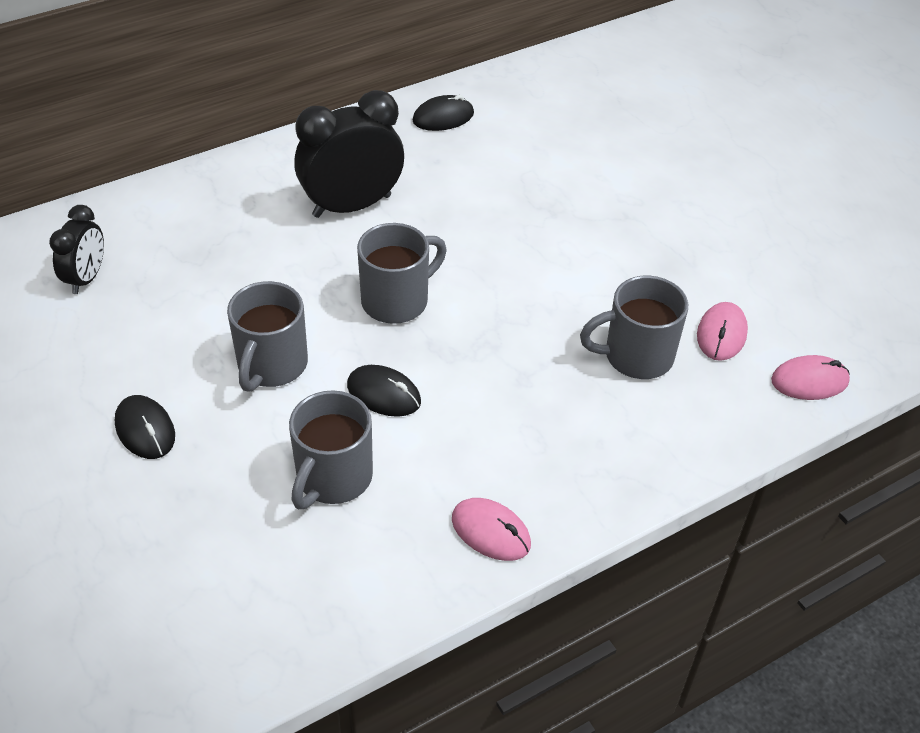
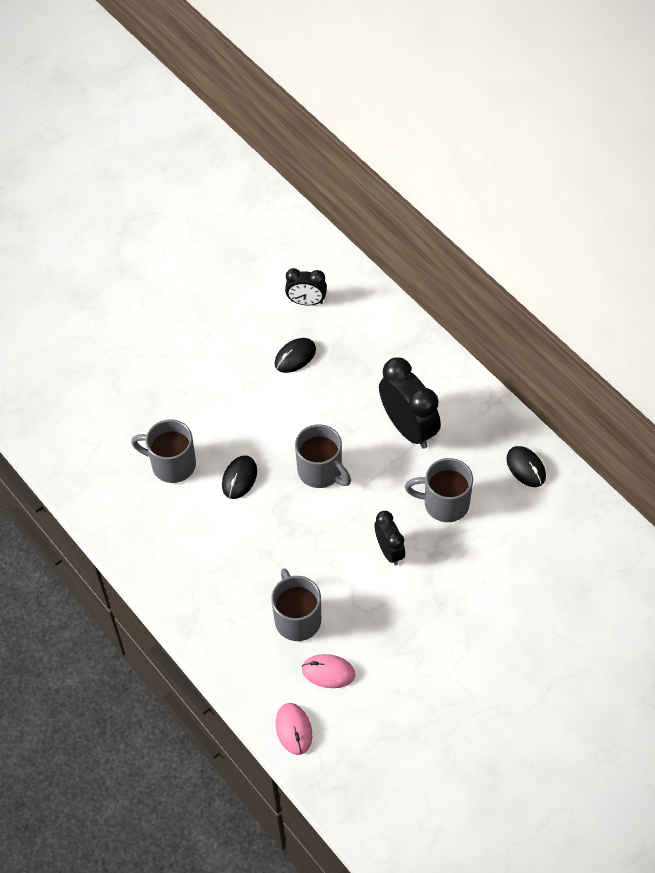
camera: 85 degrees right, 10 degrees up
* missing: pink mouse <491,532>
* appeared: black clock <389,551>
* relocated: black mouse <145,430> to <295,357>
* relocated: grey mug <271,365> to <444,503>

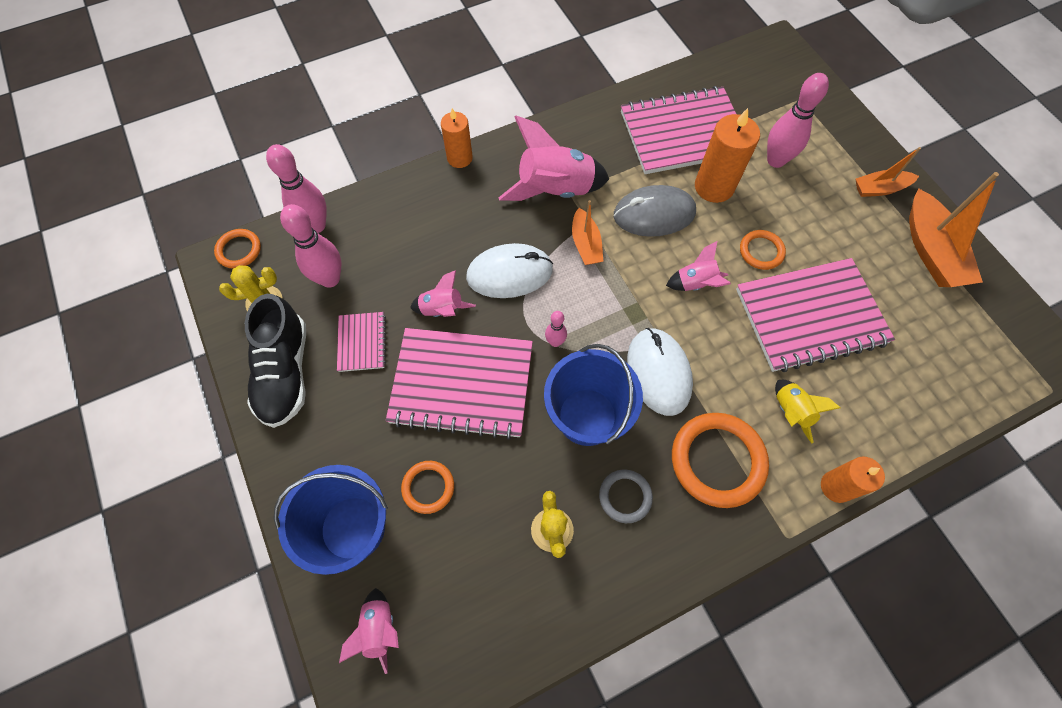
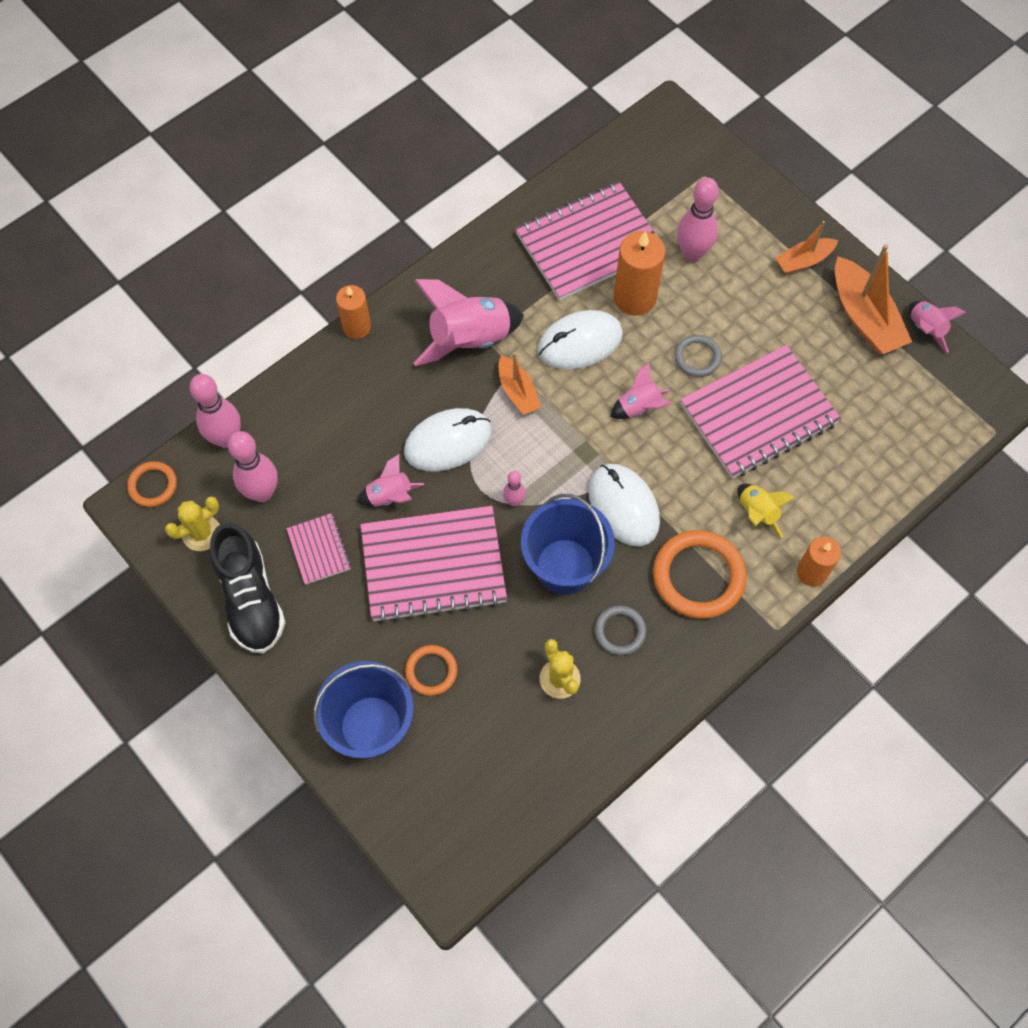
camera: 15 degrees left, 0 degrees up
* relocated: pink rocket <379,629> to <925,329>
* colour: grey mouse <654,214> to white mouse <580,342>
* colour: orange ring <761,251> to grey ring <697,357>

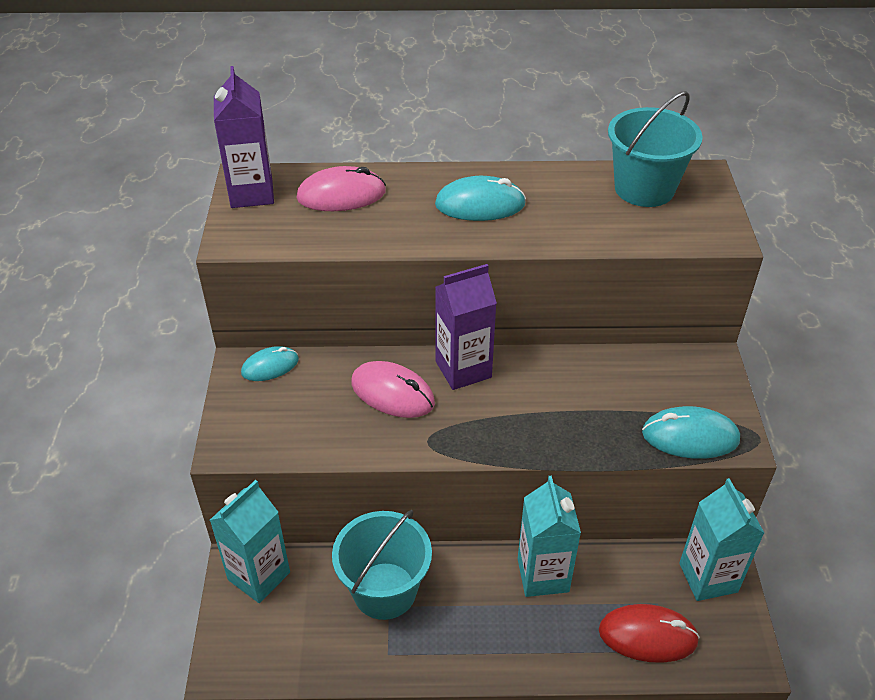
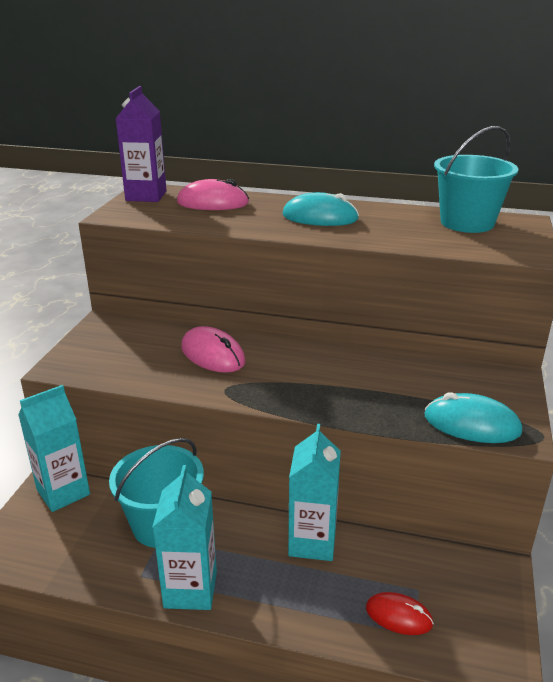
camera: 15 degrees right, 15 degrees down
* missing: turquoise mouse <270,366>
* missing: purple carton <463,369>
* relocated: turquoise carton <708,577> to <190,589>
* size: red mouse <647,635> = <398,616> x0.66

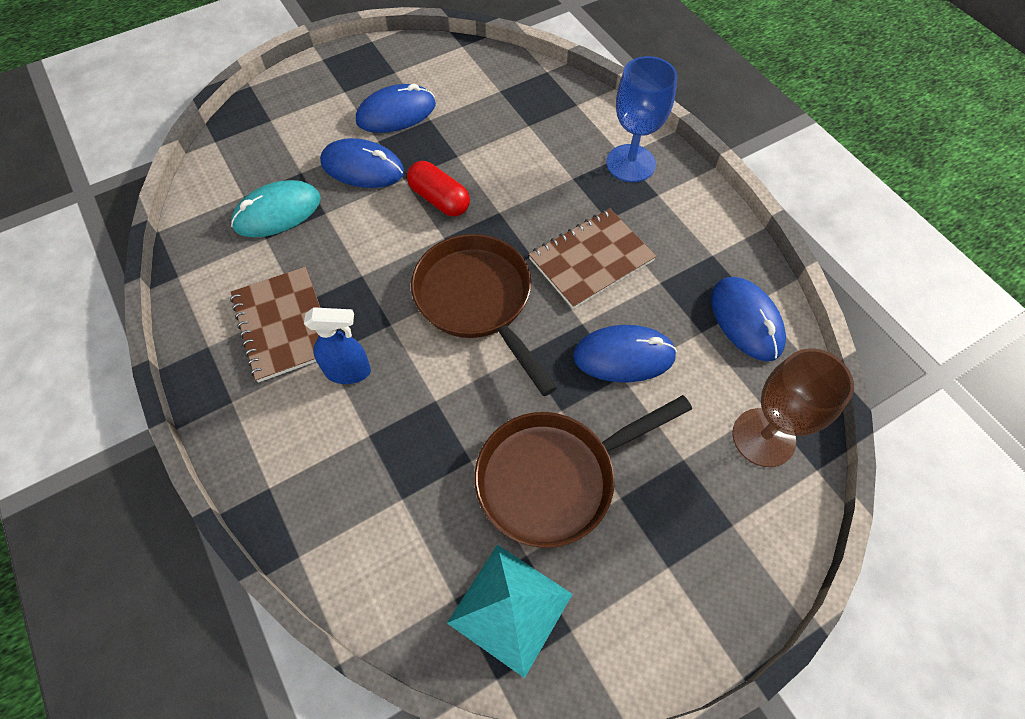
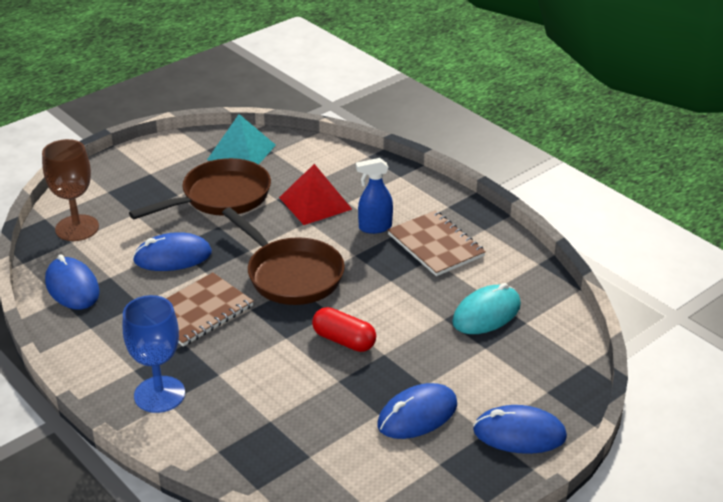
camera: 170 degrees right, 25 degrees down
* appeared: red pyramid <315,203>
* relocated: blue mouse <362,167> to <519,434>

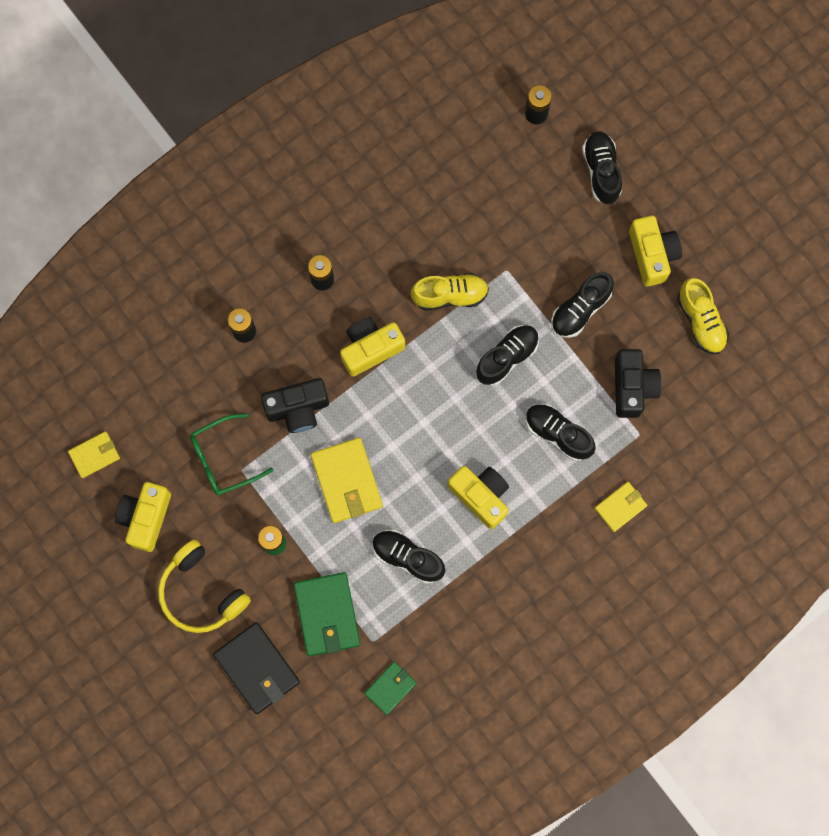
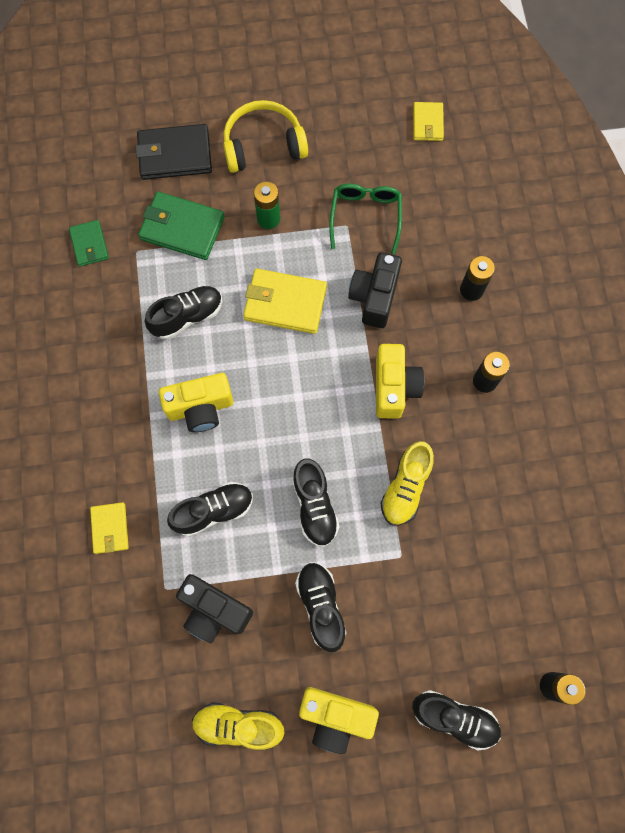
camera: 120 degrees right, 5 degrees down
* missing: yellow camera <146,518>

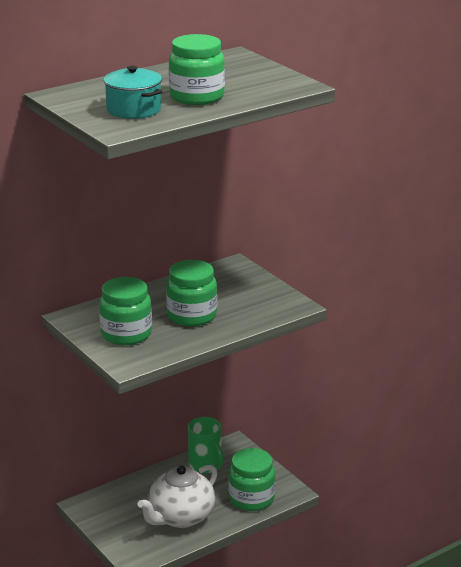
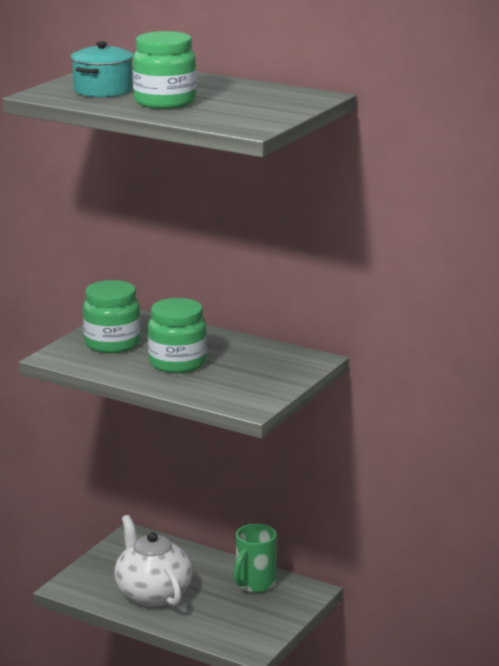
camera: 65 degrees right, 5 degrees down
* missing: green jar <251,499>
* spun: white teapot <180,517> = <152,593> 45 degrees clockwise

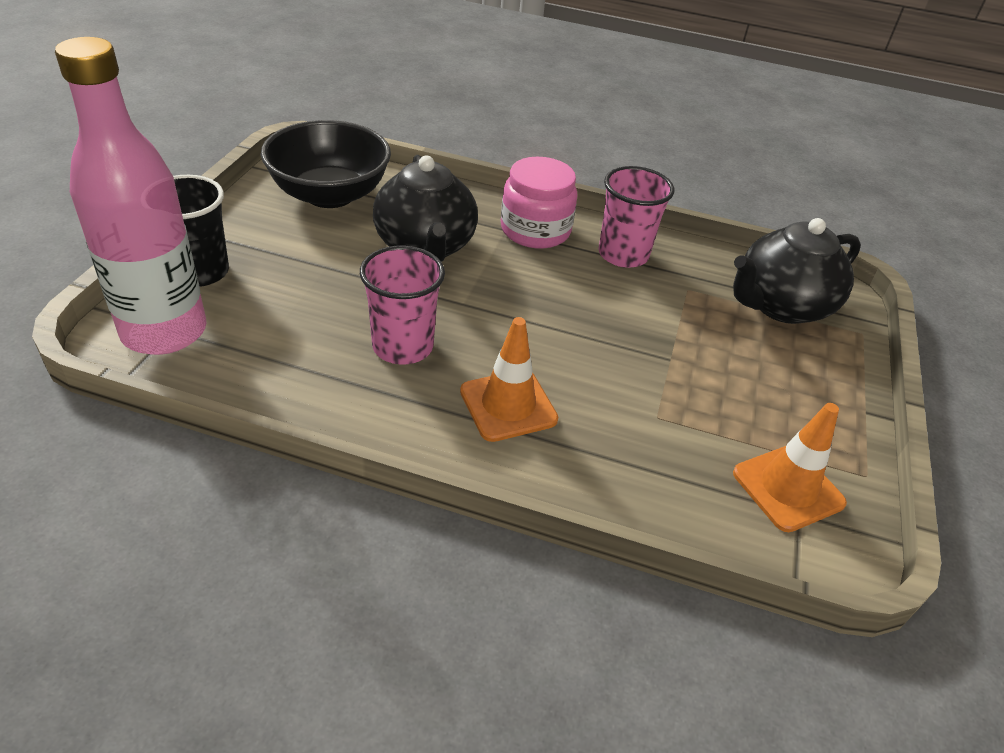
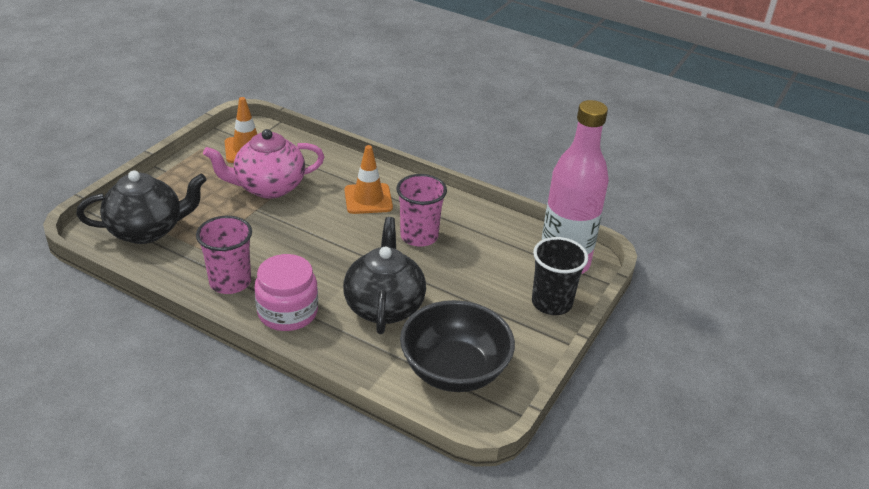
camera: 165 degrees left, 5 degrees down
* appeared: pink teapot <268,187>

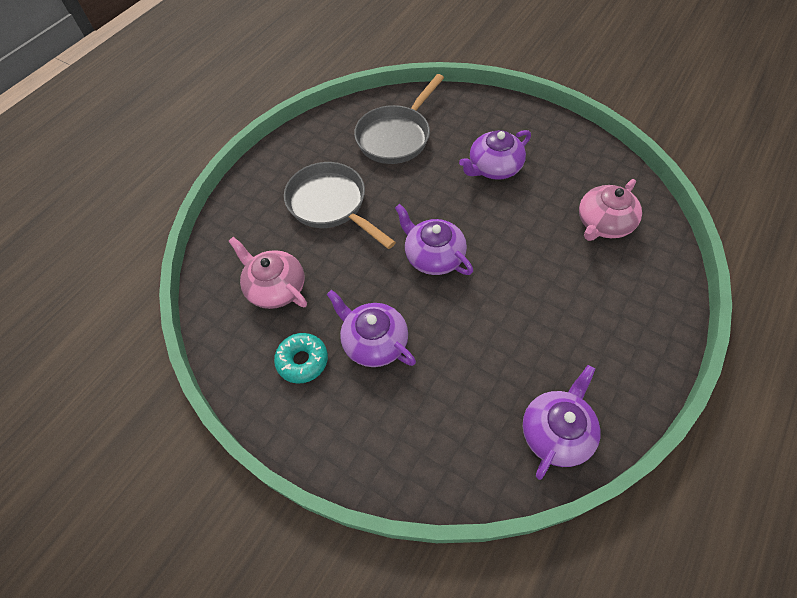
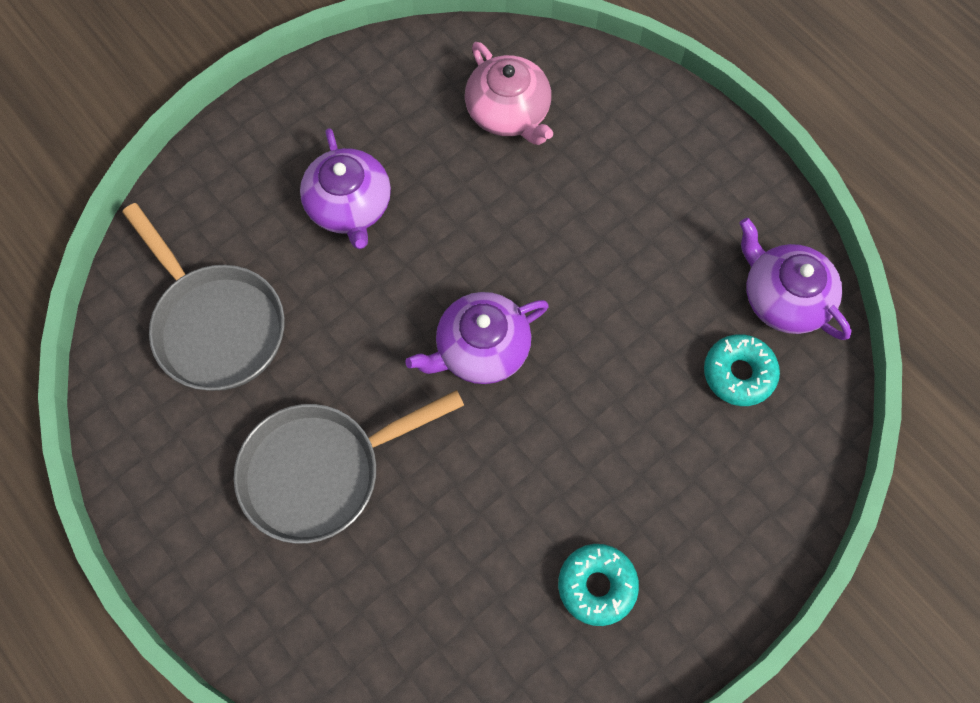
camera: 75 degrees left, 10 degrees up
* missing: pink teapot <275,287>
* missing: purple teapot <374,341>
* appeared: turquoise donut <738,373>

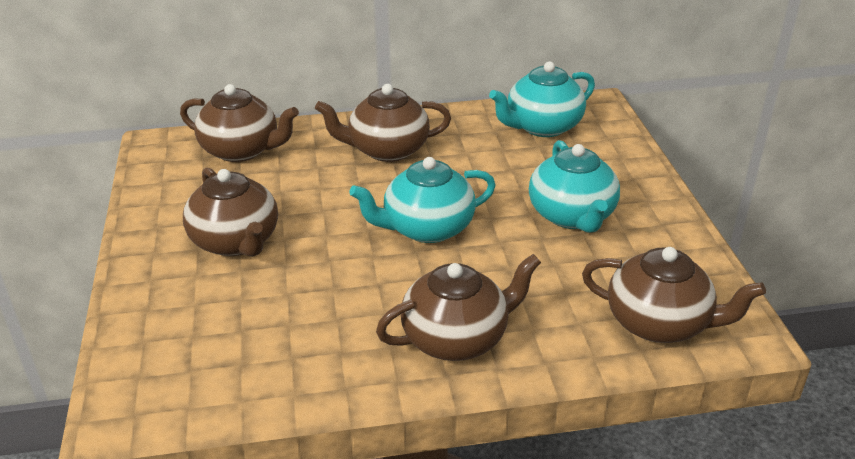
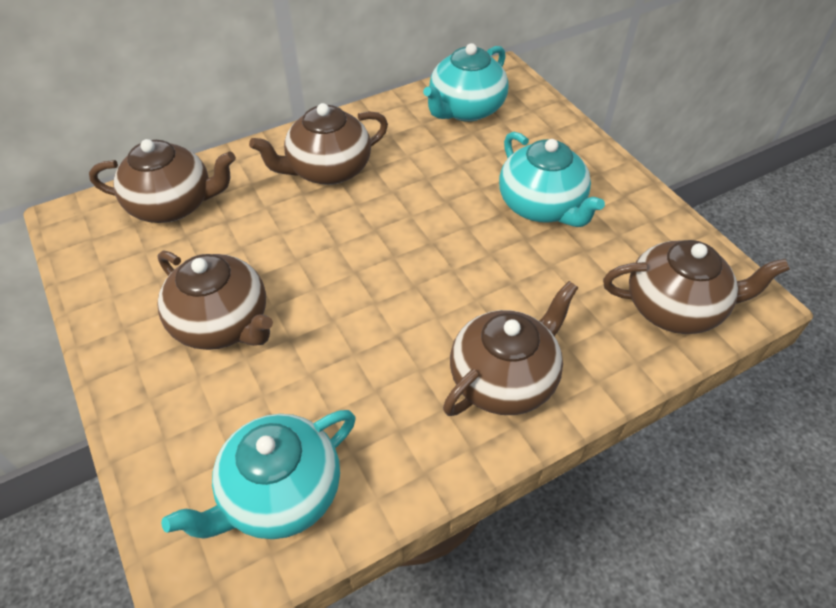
camera: 20 degrees left, 15 degrees up
* relocated: turquoise teapot <427,228> to <280,493>

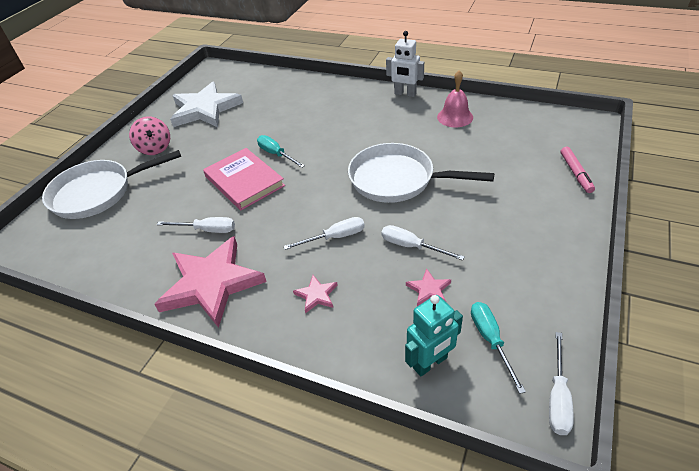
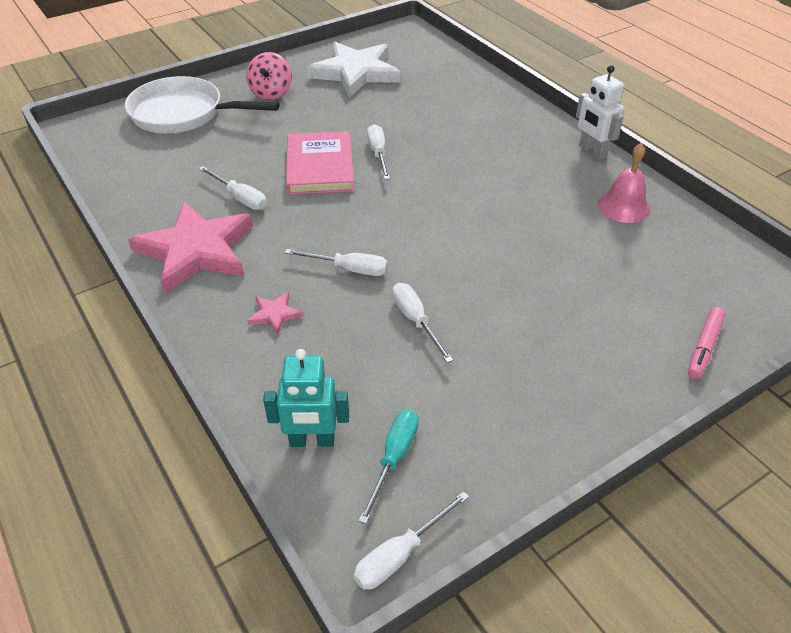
camera: 30 degrees right, 0 degrees up
* missing: white pan <397,179>
* missing: pink star <429,290>
* colour: turquoise screwdriver <276,154> to white screwdriver <378,154>

